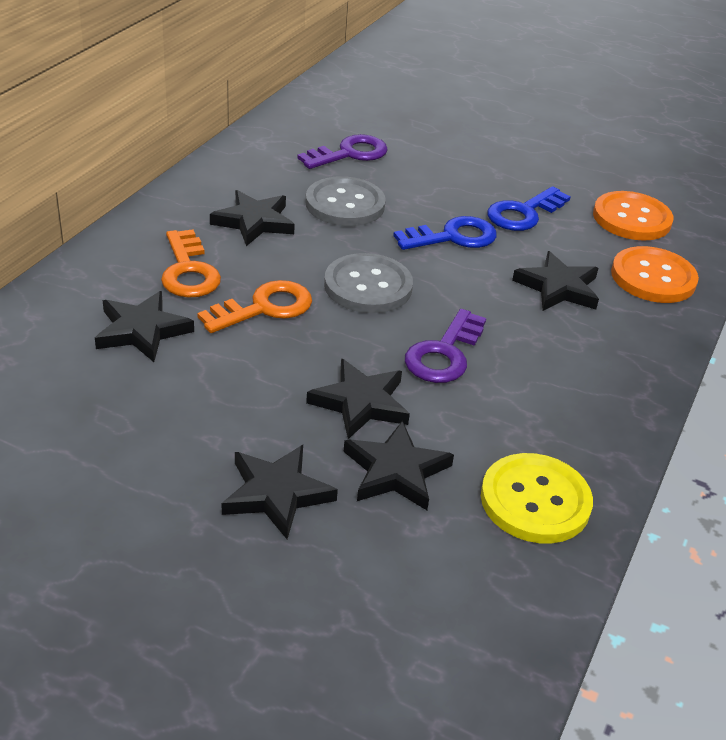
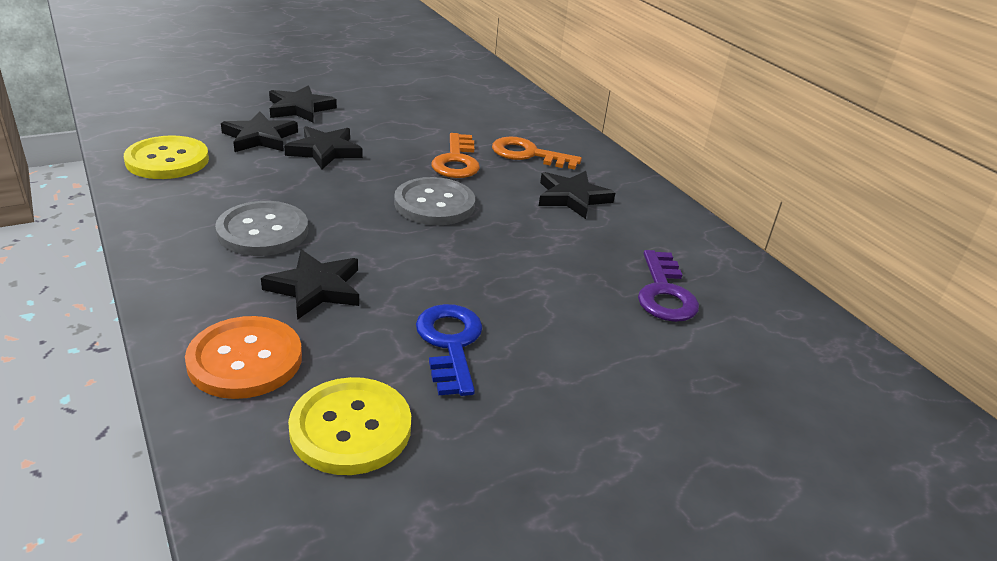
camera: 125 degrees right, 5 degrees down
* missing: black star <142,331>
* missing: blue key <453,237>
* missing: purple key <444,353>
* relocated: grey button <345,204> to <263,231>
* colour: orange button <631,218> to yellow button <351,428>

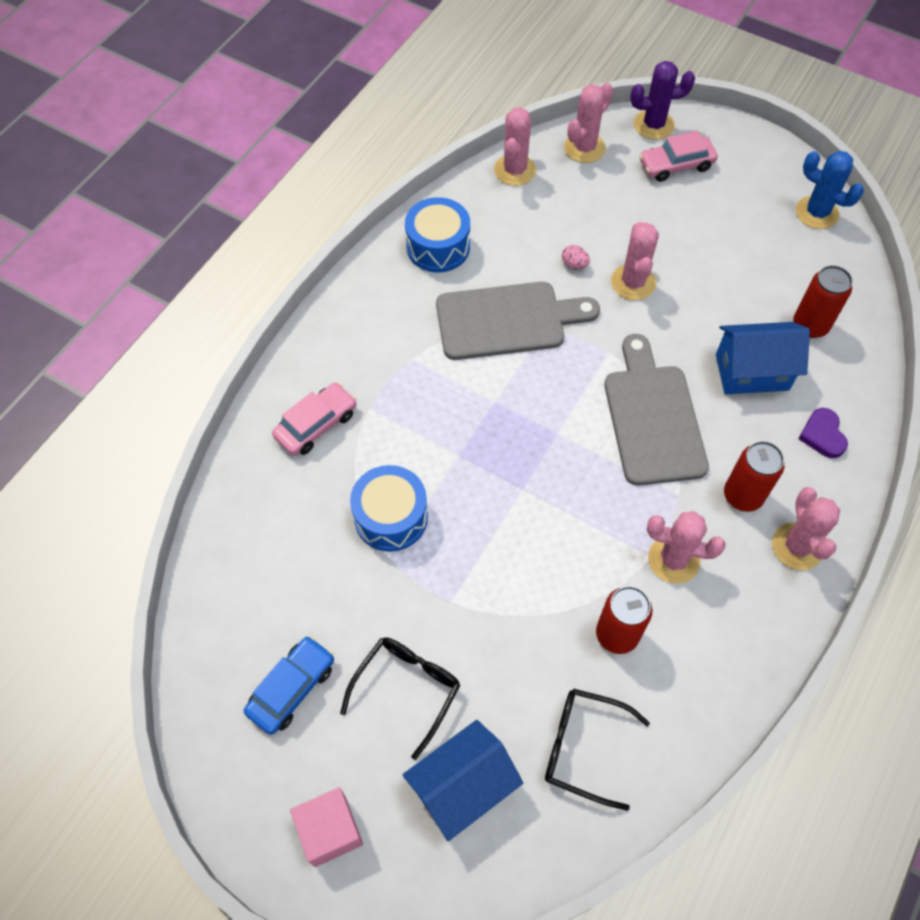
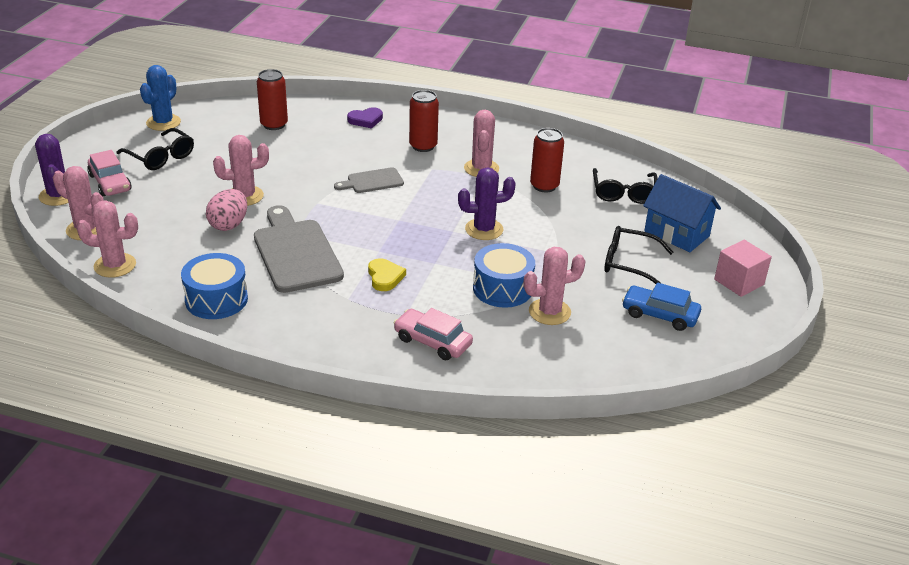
camera: 105 degrees left, 25 degrees down
* missing: blue house <752,372>
* appeared: black glasses <160,157>
* appeared: yellow heart <385,277>
* appeared: purple cactus <484,229>
* relocated: pink cactus <797,546> to <549,312>
* size: pink egg <574,264> = <229,225> x1.90
* size: grey cutting board <652,418> = <372,181> x0.53

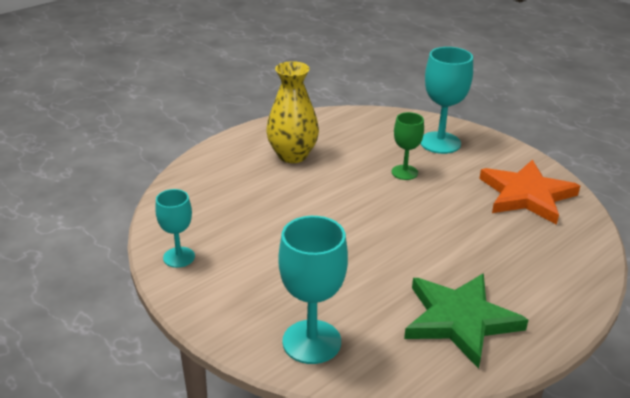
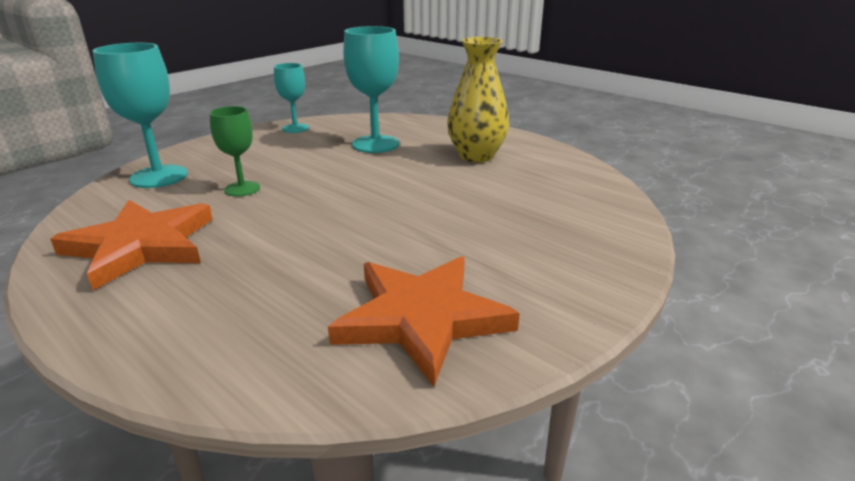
camera: 85 degrees right, 5 degrees down
* relocated: green goblet <404,172> to <242,189>
* relocated: turquoise goblet <440,143> to <375,144>
* colour: green star <460,320> to orange star <141,246>

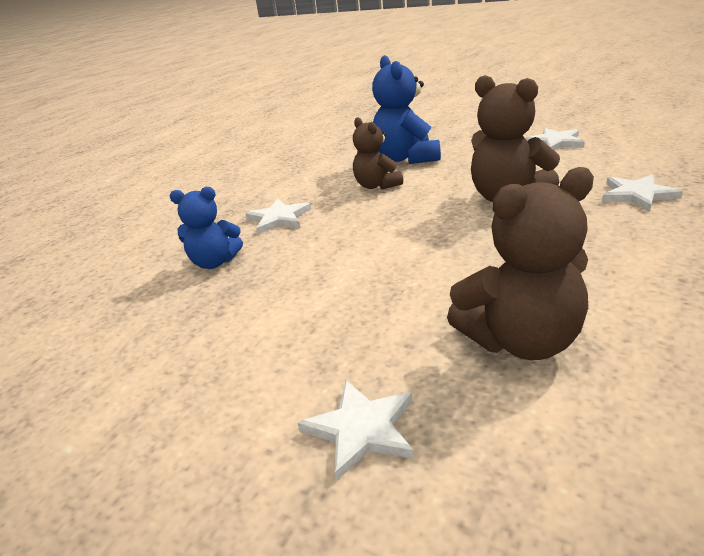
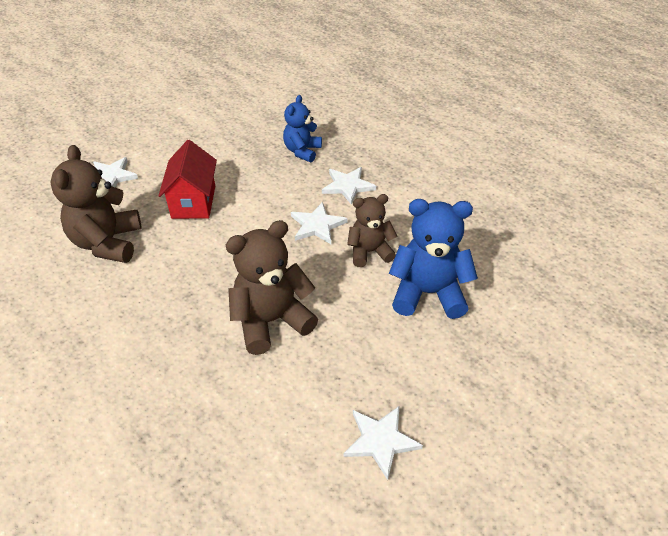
camera: 105 degrees right, 15 degrees up
* appeared: red house <194,202>
* relocated: white star <637,195> to <317,225>

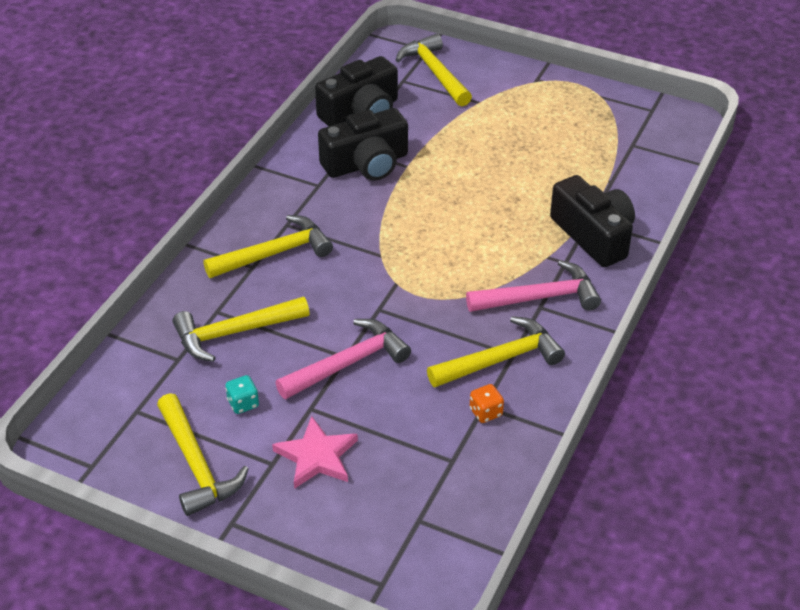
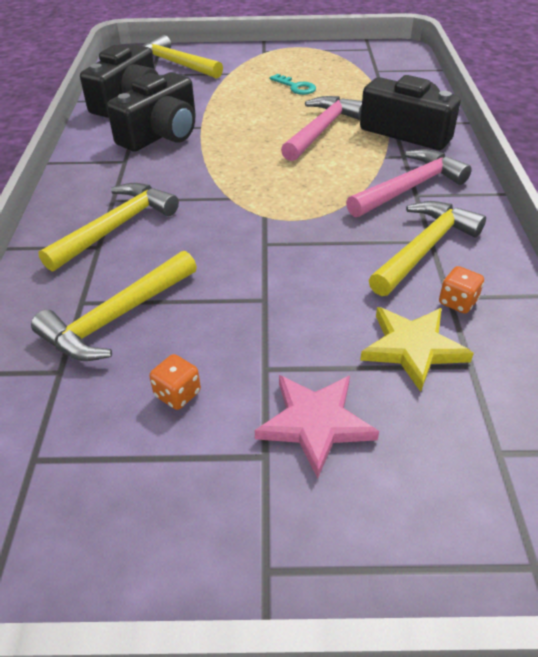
camera: 25 degrees left, 0 degrees up
* missing: yellow hammer <196,465>
* appeared: turquoise key <295,87>
* appeared: yellow star <413,348>
* relocated: pink hammer <348,363> to <321,130>
* colour: turquoise dice <243,403> to orange dice <177,394>

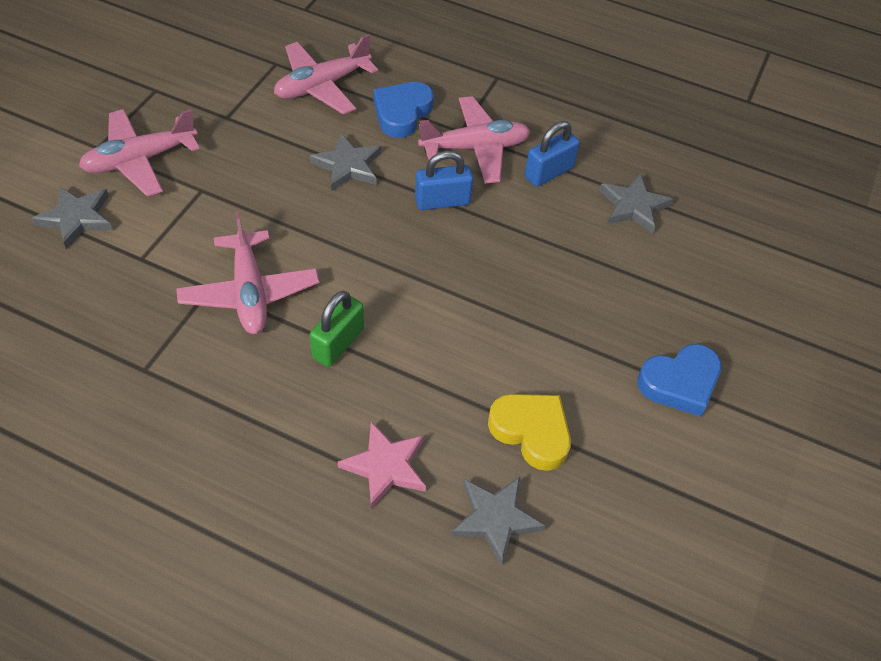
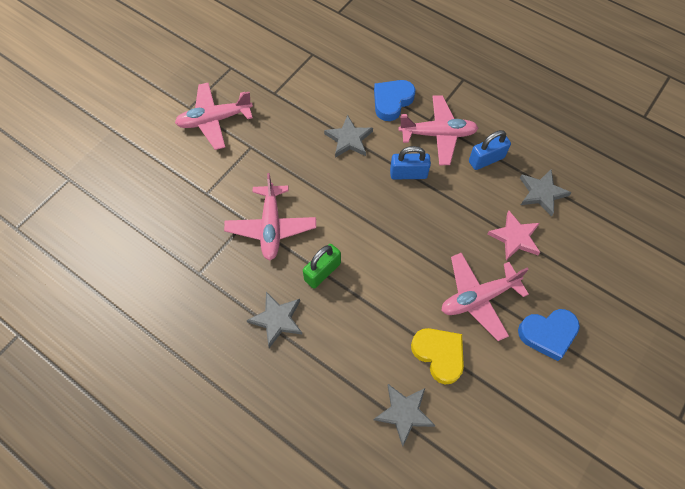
camera: 15 degrees right, 10 degrees up
* relocated: grey star <77,218> to <277,319>
* relocated: pink plane <322,86> to <478,298>
* relocated: pink star <386,466> to <515,237>

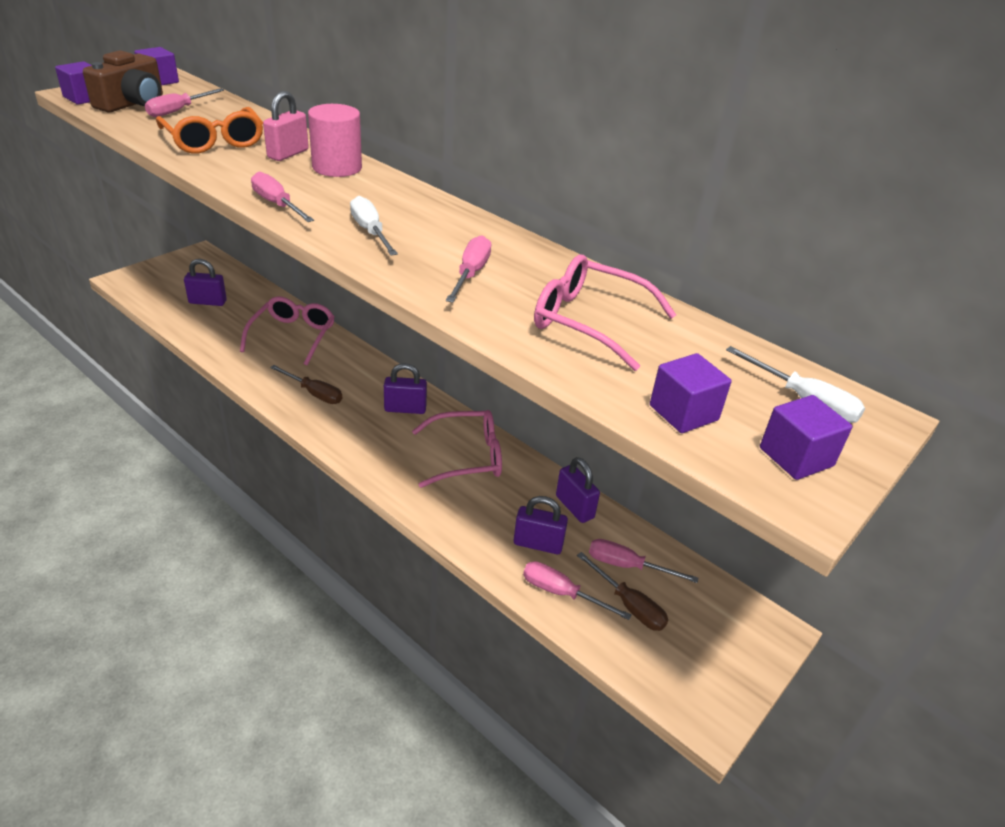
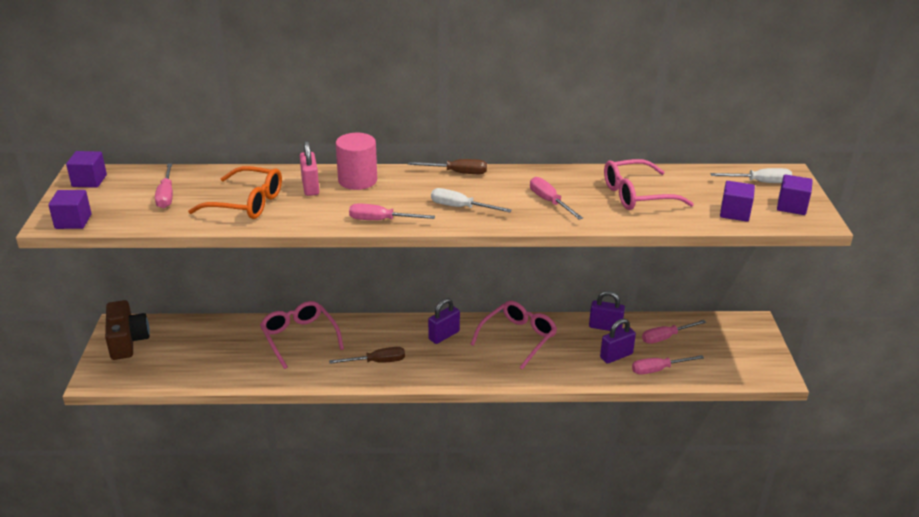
camera: 40 degrees left, 5 degrees down
* missing: purple padlock <207,302>
* relocated: brown camera <133,103> to <127,341>
* relocated: brown screwdriver <628,605> to <457,173>

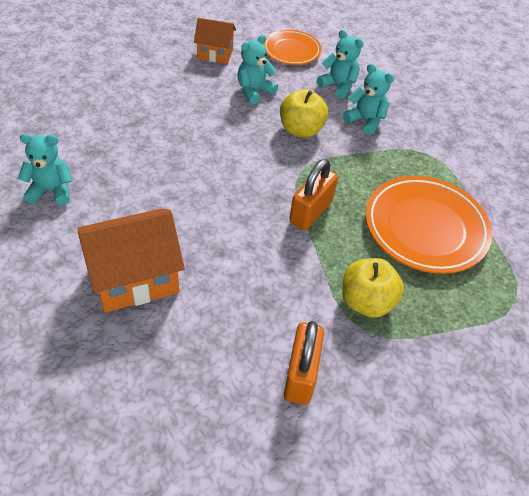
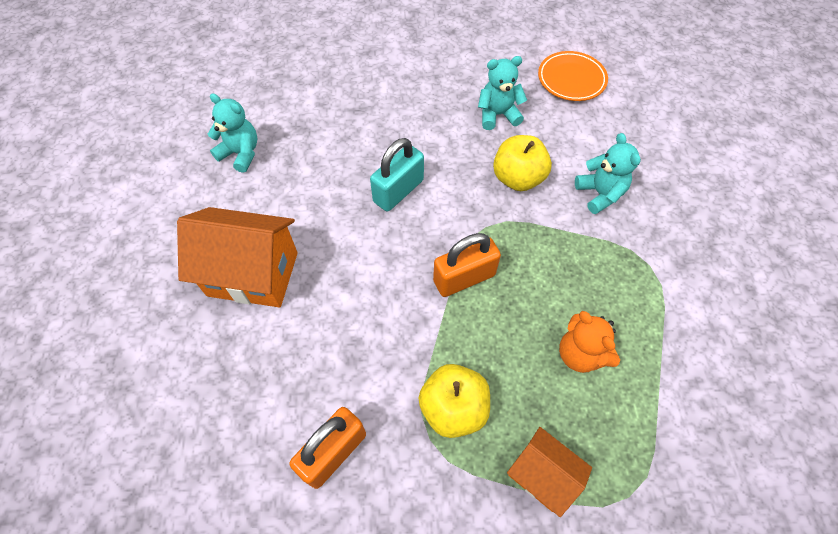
camera: 35 degrees right, 10 degrees up
* missing: turquoise teddy bear <338,86>
* appeared: turquoise padlock <398,191>
* relocated: orange house <215,54> to <542,475>
* exchanged: orange plate <425,228> to orange teddy bear <580,354>

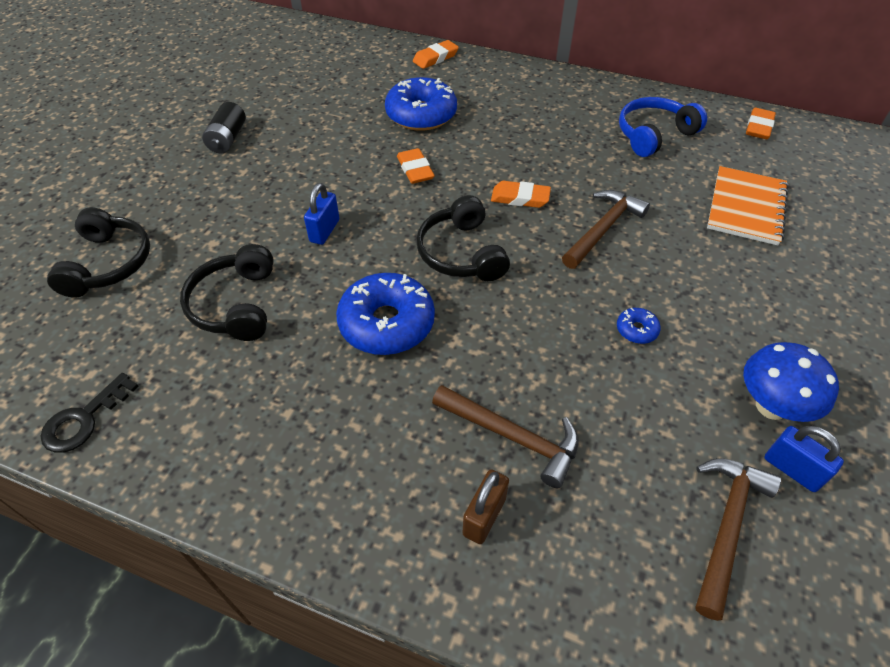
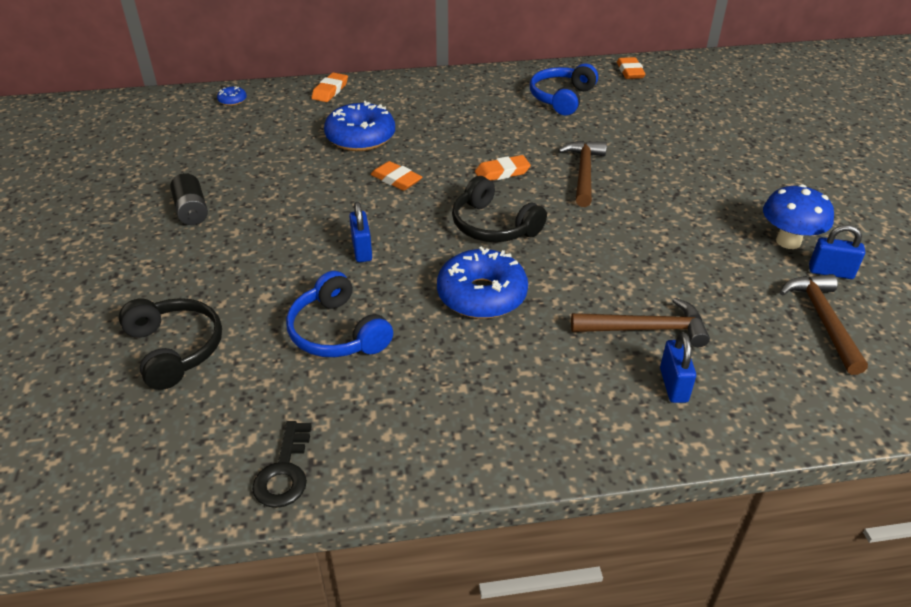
camera: 30 degrees left, 10 degrees down
* missing: orange notebook <746,207>
* relocated: blue donut <636,330> to <232,100>
* colour: black headphones <235,304> to blue headphones <337,332>
* colour: brown padlock <484,516> to blue padlock <673,385>

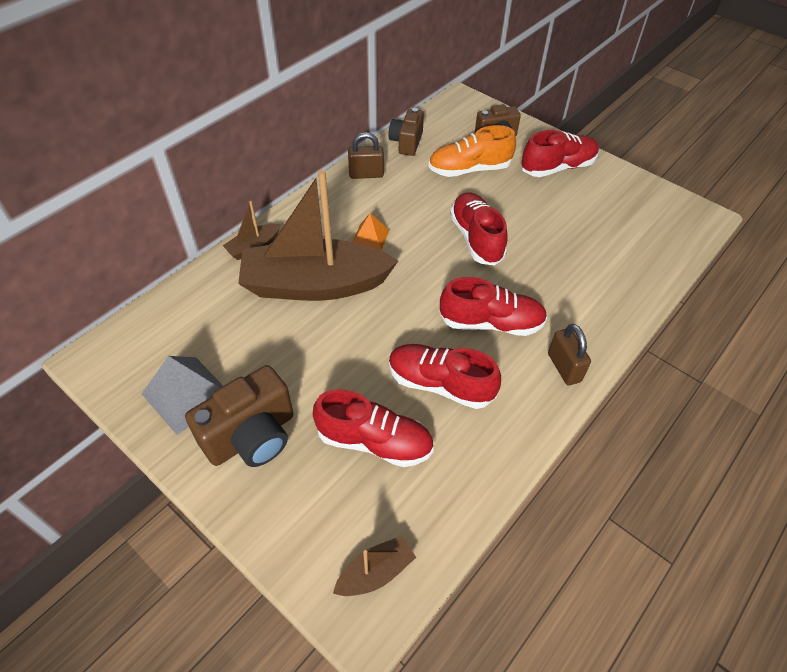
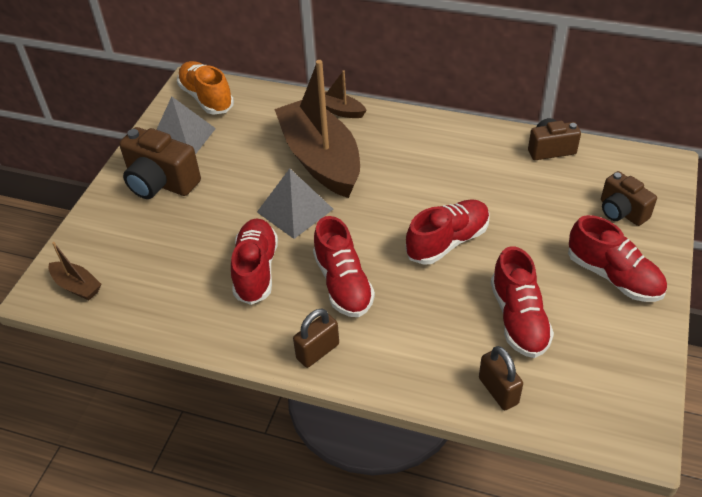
camera: 70 degrees right, 5 degrees down
* missing: orange pyramid <370,237>
* appeared: grey pyramid <295,210>
* relocated: red shoe <374,441> to <519,319>
* relocated: brown padlock <366,174> to <498,391>
* relocated: orange shoe <469,169> to <206,98>

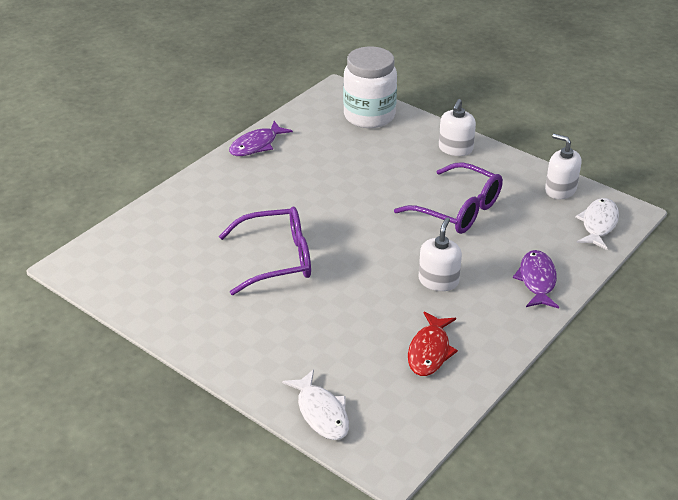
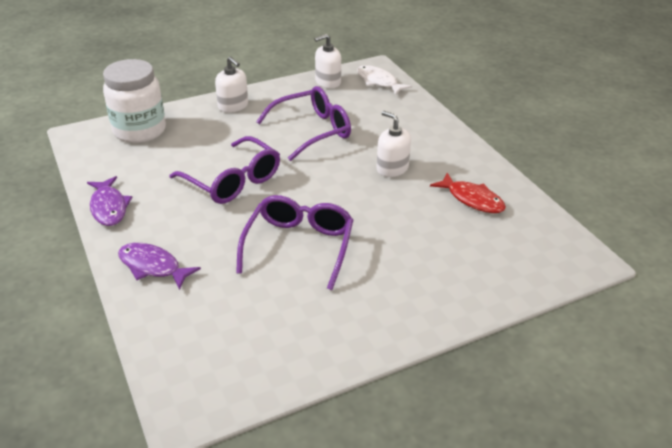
camera: 65 degrees left, 0 degrees up
* missing: white fish <321,412>
* appeared: purple glasses <233,181>
* relocated: purple fish <537,280> to <153,266>

